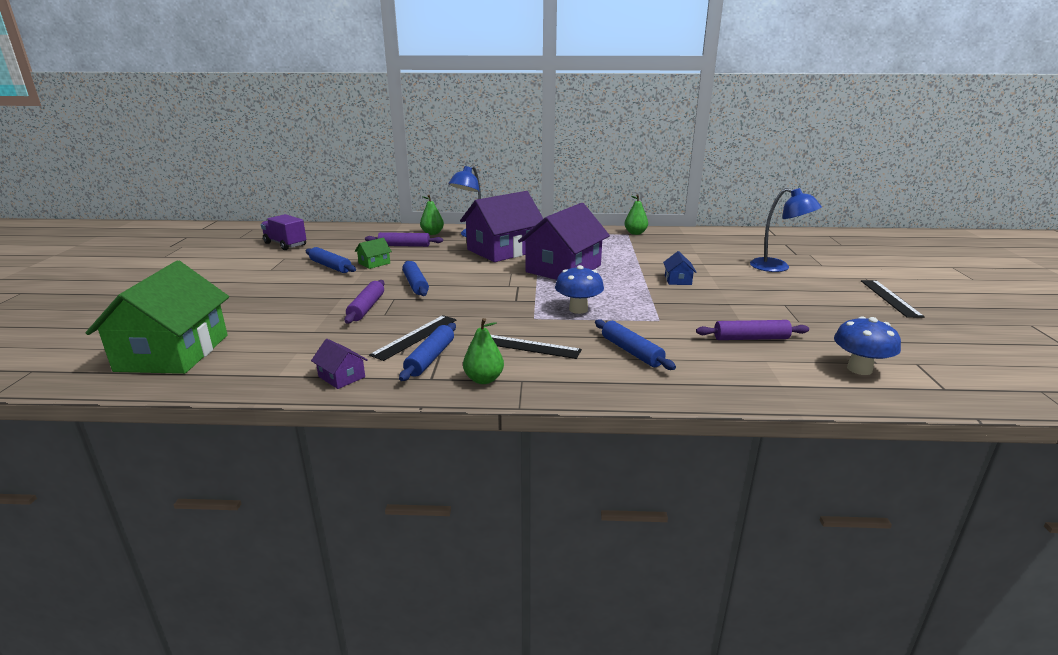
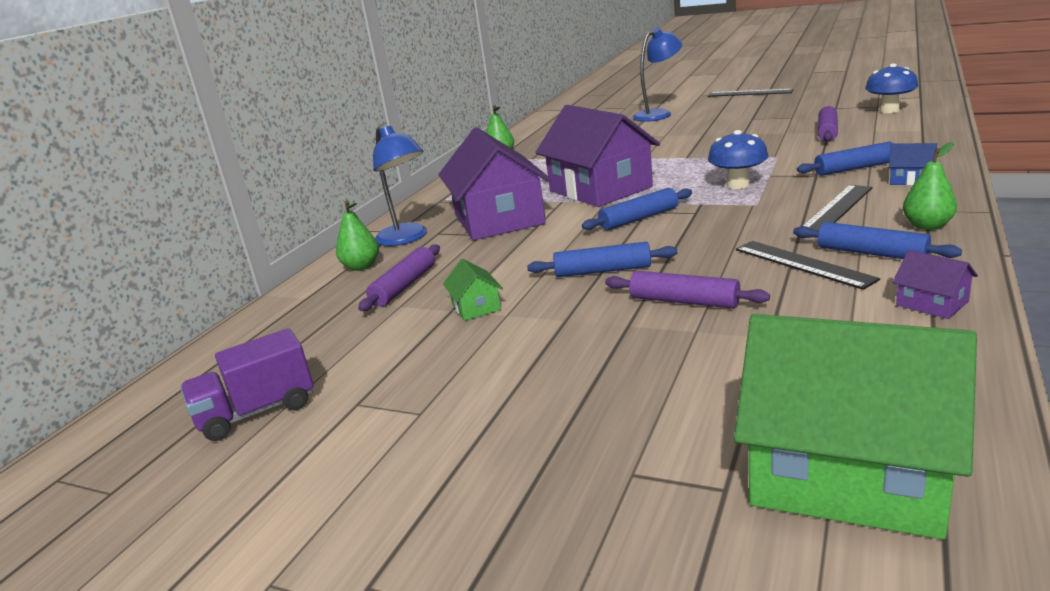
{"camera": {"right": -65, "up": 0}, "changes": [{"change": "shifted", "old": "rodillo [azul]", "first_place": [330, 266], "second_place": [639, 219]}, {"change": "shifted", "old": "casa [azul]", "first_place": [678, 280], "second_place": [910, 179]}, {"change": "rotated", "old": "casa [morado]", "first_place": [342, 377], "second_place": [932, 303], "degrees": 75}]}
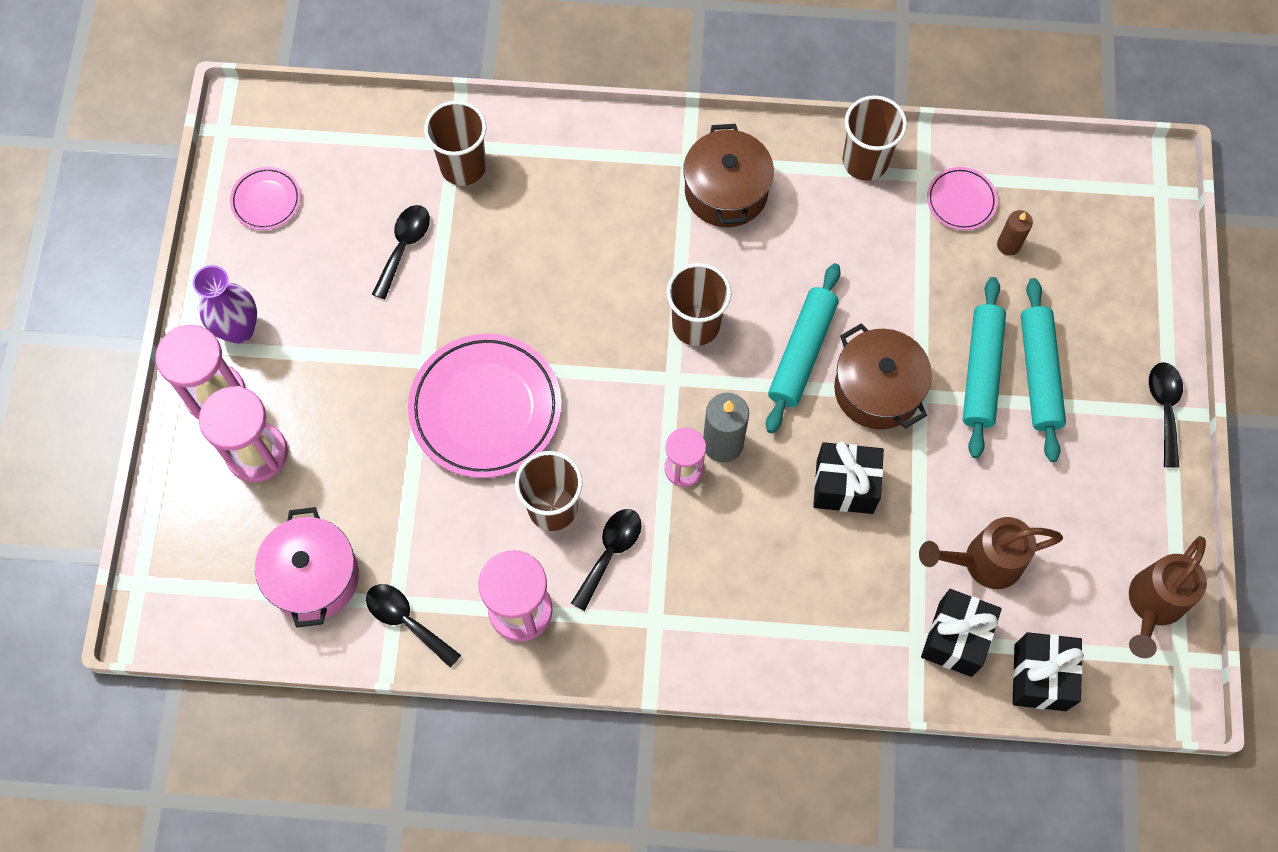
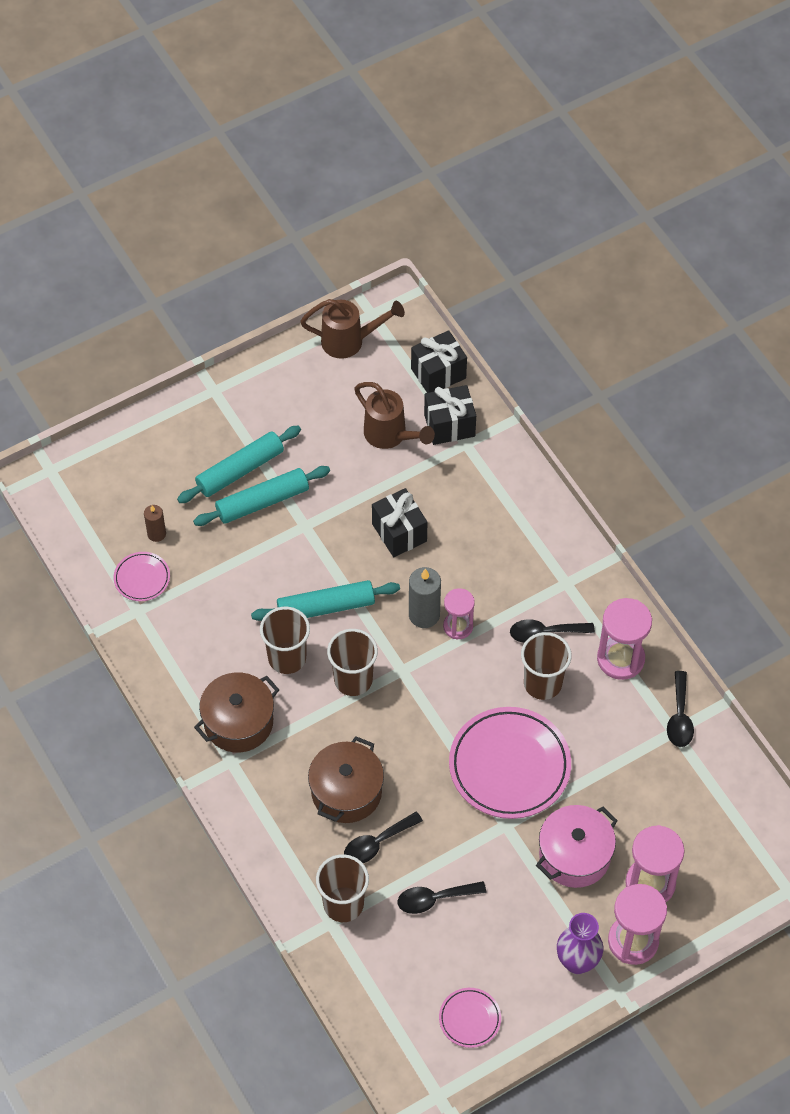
{"camera": {"right": -125, "up": -10}, "changes": [{"change": "shifted", "old": "olla [rosa]", "first_place": [314, 577], "second_place": [574, 855]}, {"change": "shifted", "old": "olla [marrón]", "first_place": [877, 389], "second_place": [346, 792]}, {"change": "shifted", "old": "vaso [marrón]", "first_place": [865, 161], "second_place": [287, 658]}, {"change": "shifted", "old": "cuchara [negro]", "first_place": [1164, 408], "second_place": [377, 843]}]}
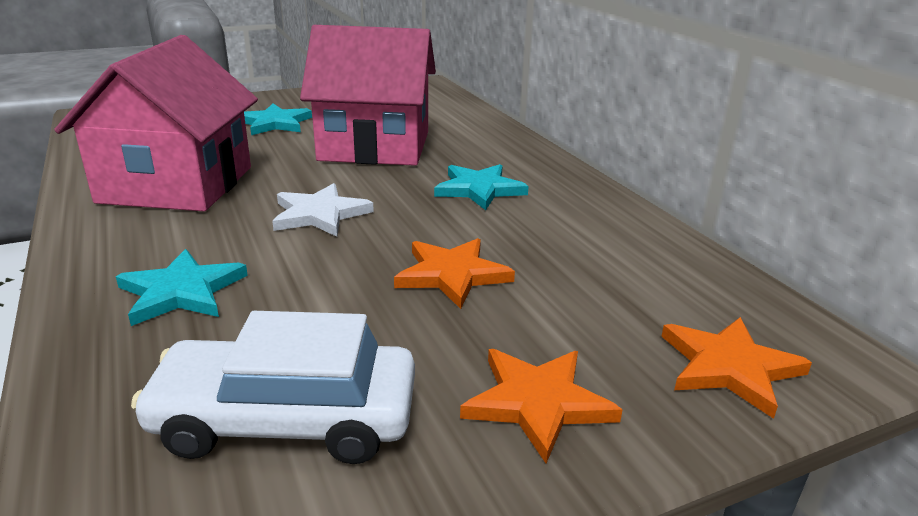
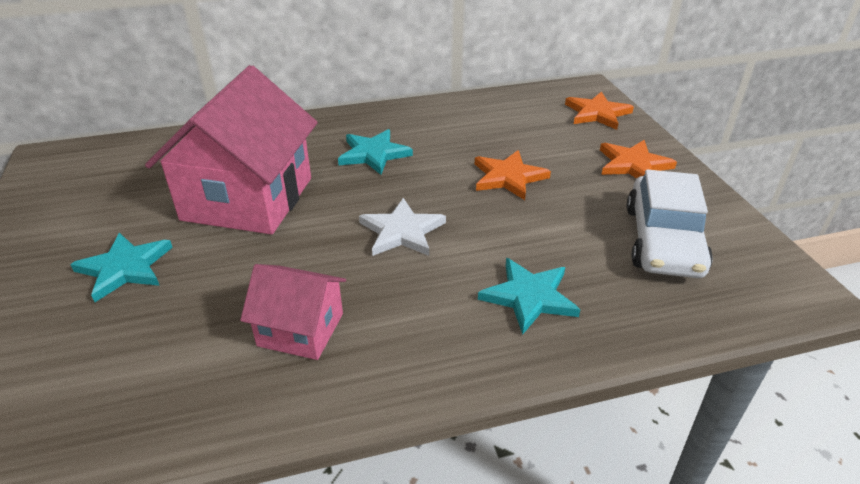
{"camera": {"right": -80, "up": 10}, "changes": [{"change": "scaled", "old": "casa [rosa]", "first_place": [177, 184], "second_place": [300, 329], "factor": 0.52}]}
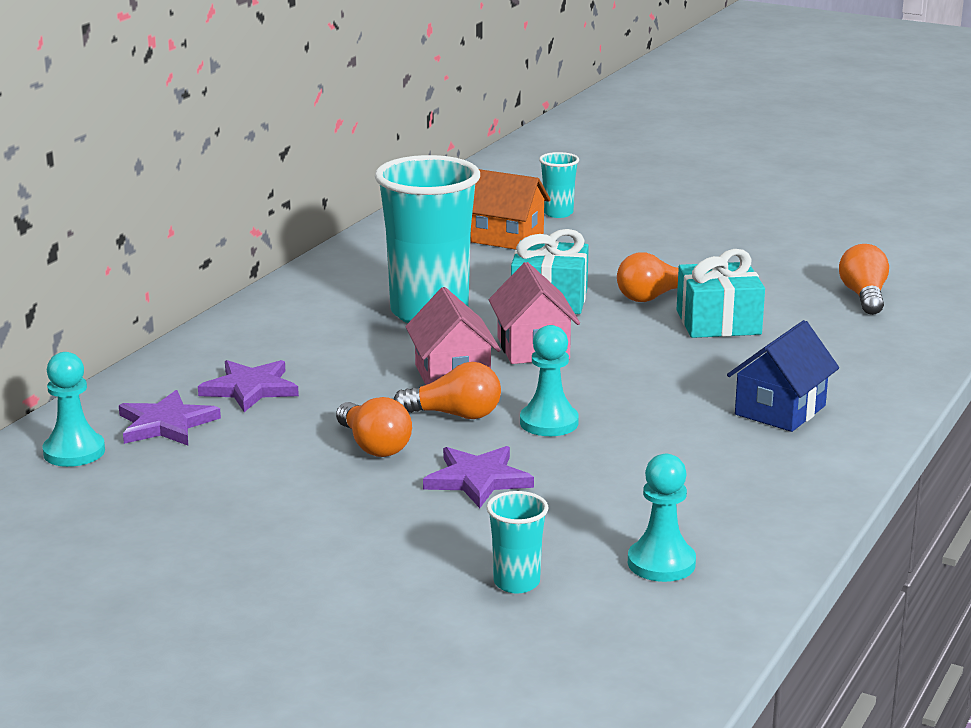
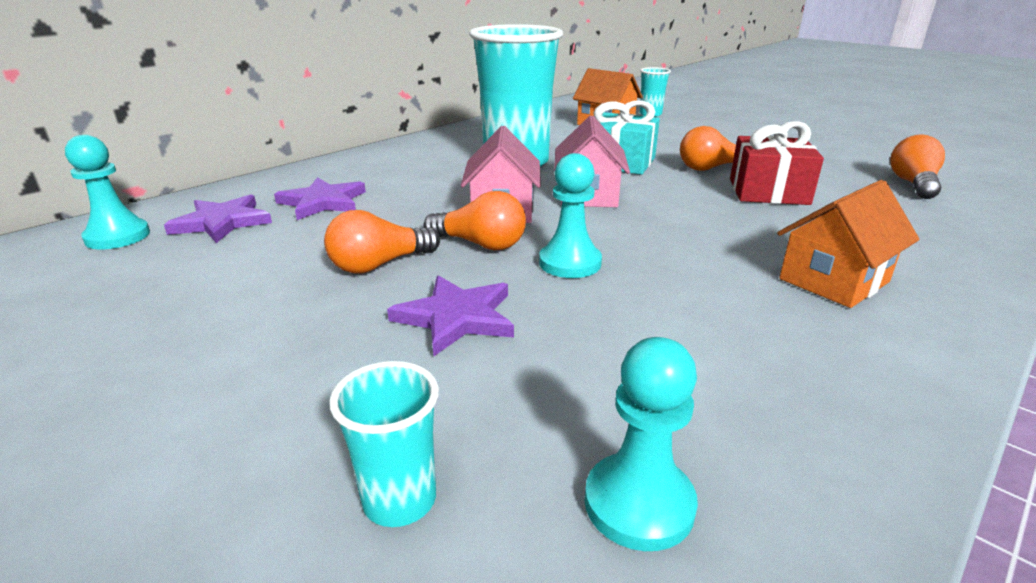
{"camera": {"right": 15, "up": 5}, "changes": [{"change": "repainted", "old": "regalo [turquesa]", "new": "regalo [rojo]", "first_place": [718, 322], "second_place": [768, 191]}, {"change": "repainted", "old": "casa [azul]", "new": "casa [naranja]", "first_place": [780, 410], "second_place": [834, 280]}, {"change": "rotated", "old": "bombilla [naranja]", "first_place": [373, 446], "second_place": [379, 265], "degrees": 75}]}
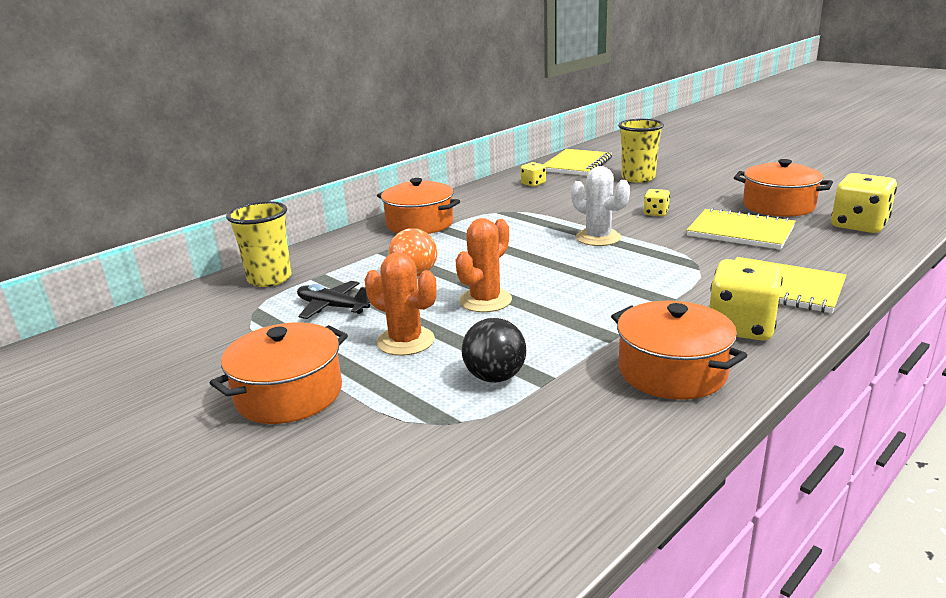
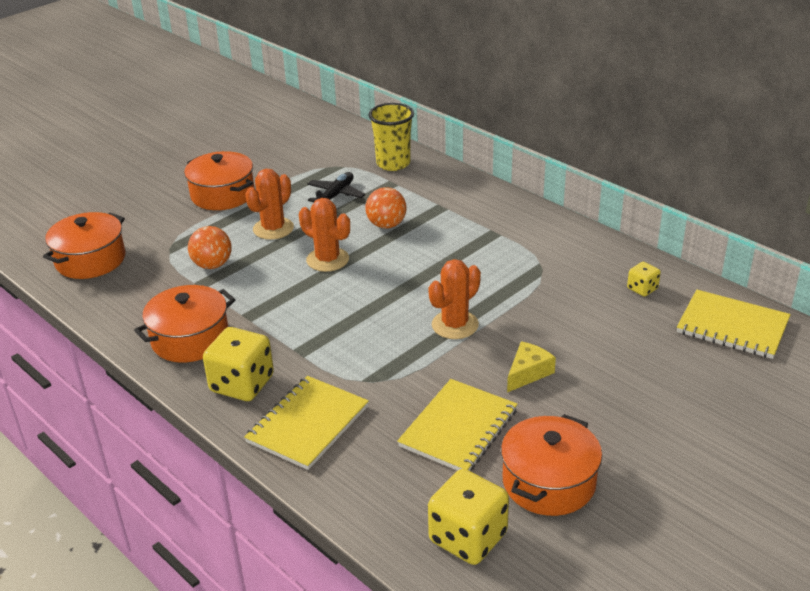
{"camera": {"right": 90, "up": 10}, "changes": [{"change": "gone", "old": "vaso [amarillo]", "first_place": [638, 178]}, {"change": "shifted", "old": "olla [naranja]", "first_place": [420, 224], "second_place": [90, 260]}, {"change": "swapped", "old": "dado [amarillo]", "new": "queso [amarillo]", "first_place": [655, 213], "second_place": [528, 373]}, {"change": "repainted", "old": "pelota [negro]", "new": "pelota [naranja]", "first_place": [495, 377], "second_place": [212, 265]}, {"change": "repainted", "old": "cactus [blanco]", "new": "cactus [naranja]", "first_place": [598, 238], "second_place": [455, 325]}]}
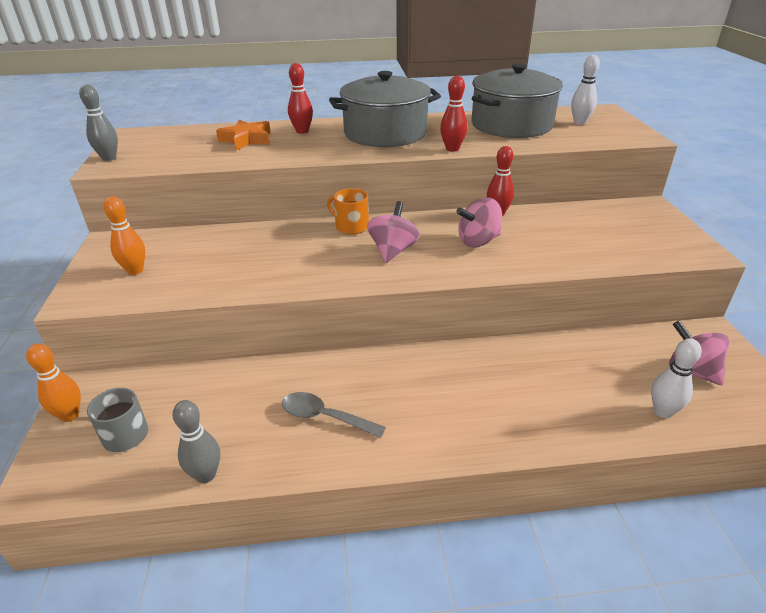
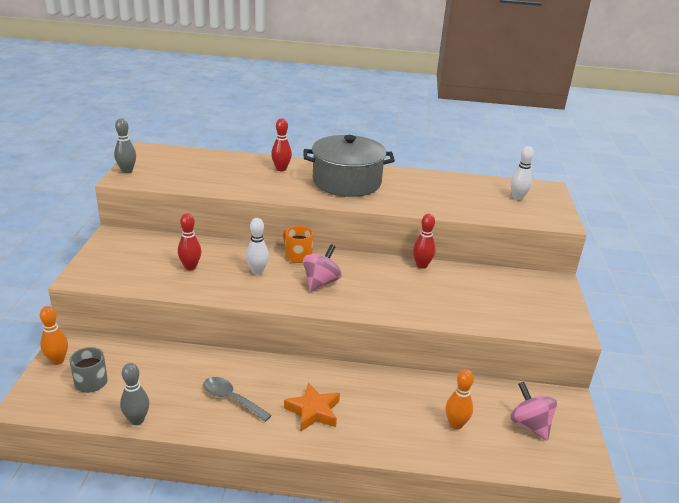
{"camera": {"right": 10, "up": -5}, "changes": [{"change": "gone", "old": "peonza [rosa]", "first_place": [478, 241]}, {"change": "gone", "old": "olla [gris]", "first_place": [511, 125]}, {"change": "shifted", "old": "bolo [naranja]", "first_place": [135, 270], "second_place": [456, 424]}, {"change": "shifted", "old": "estrella [naranja]", "first_place": [247, 140], "second_place": [313, 411]}, {"change": "shifted", "old": "bolo [rojo]", "first_place": [452, 149], "second_place": [190, 267]}, {"change": "shifted", "old": "bolo [blanco]", "first_place": [662, 411], "second_place": [257, 271]}]}
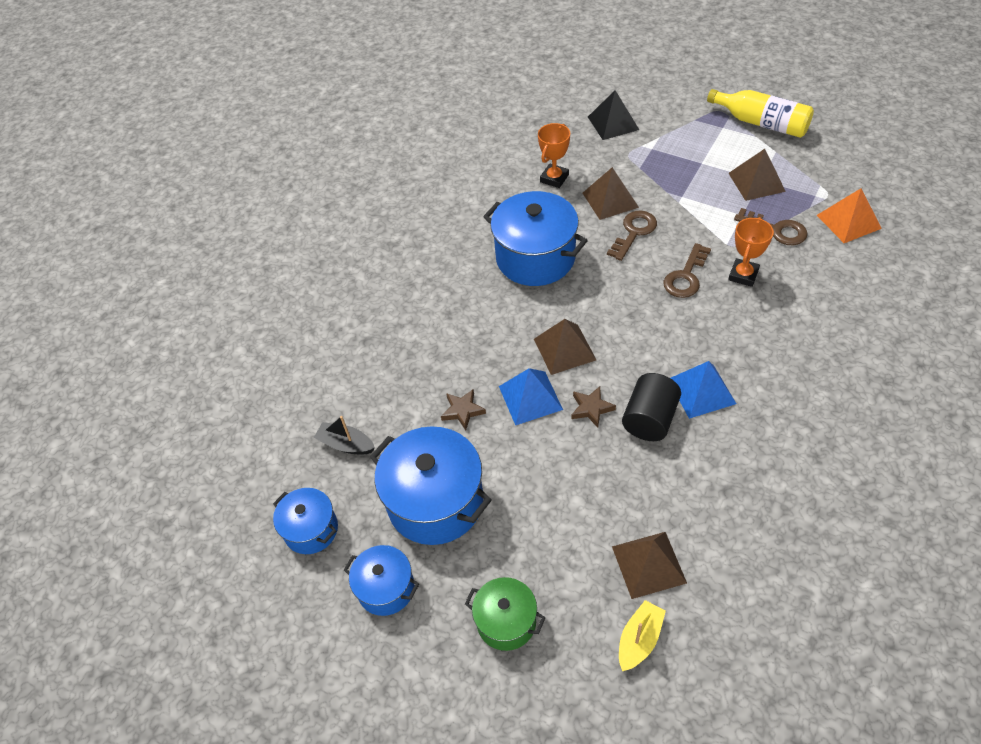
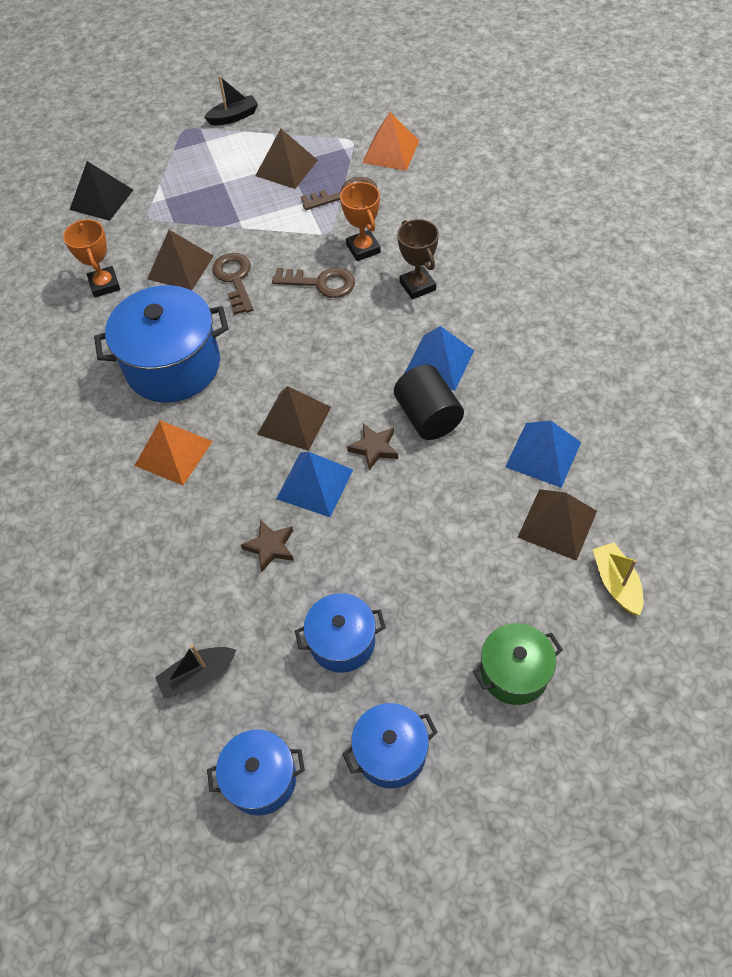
{"camera": {"right": -50, "up": 5}, "changes": [{"change": "new", "new": "pirámide [naranja]", "second_place": [173, 453]}, {"change": "new", "new": "trofeo [marrón]", "second_place": [417, 286]}, {"change": "new", "new": "pirámide [azul]", "second_place": [543, 454]}, {"change": "swapped", "old": "botella [amarillo]", "new": "barco [negro]", "first_place": [761, 123], "second_place": [234, 117]}, {"change": "rotated", "old": "llave [marrón]", "first_place": [686, 276], "second_place": [321, 283], "degrees": -60}, {"change": "scaled", "old": "olla [azul]", "first_place": [435, 502], "second_place": [342, 642], "factor": 0.56}]}
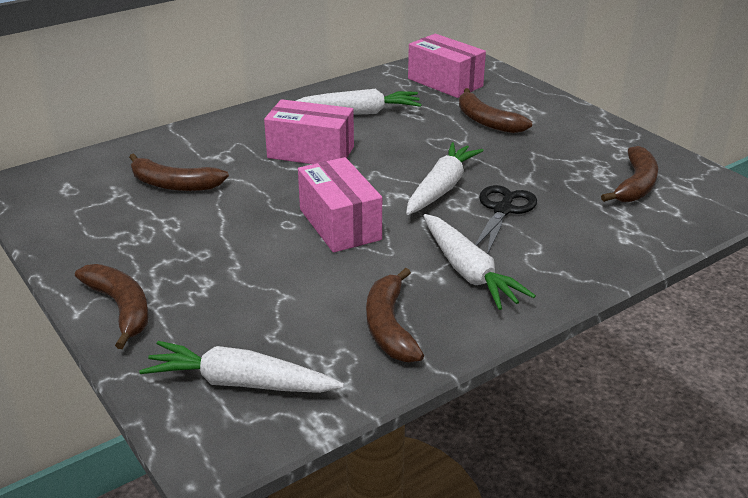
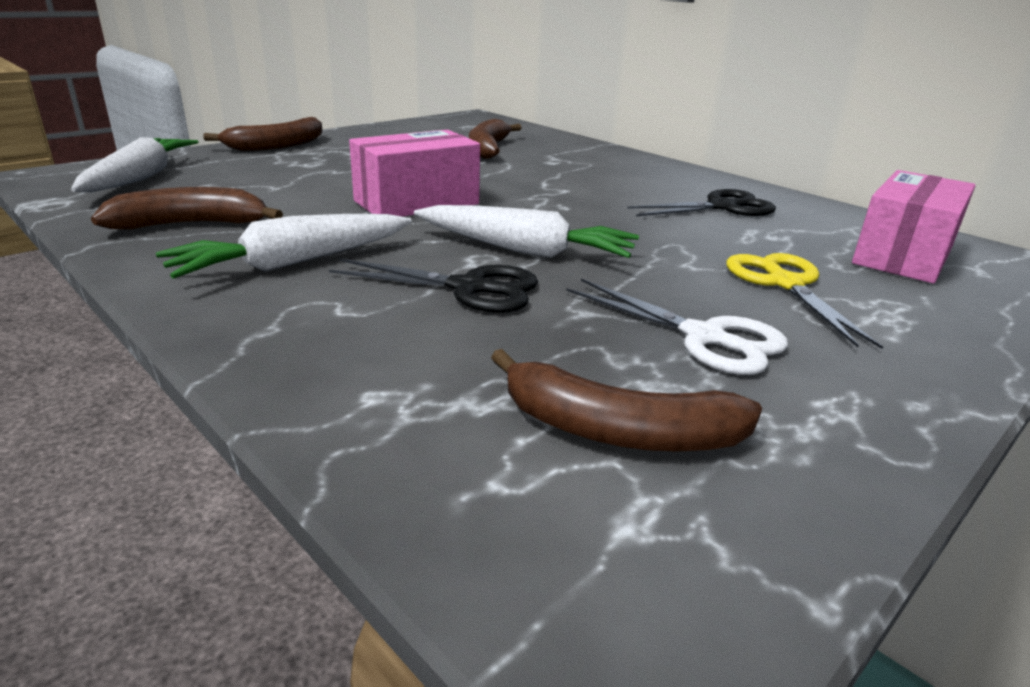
{"camera": {"right": 80, "up": -5}, "changes": [{"change": "gone", "old": "caja [rosa]", "first_place": [311, 152]}, {"change": "new", "new": "tijeras [blanco]", "second_place": [704, 337]}, {"change": "swapped", "old": "zanahoria [blanco]", "new": "tijeras [negro]", "first_place": [359, 112], "second_place": [722, 207]}, {"change": "swapped", "old": "plátano [marrón]", "new": "tijeras [amarillo]", "first_place": [487, 121], "second_place": [785, 284]}]}
